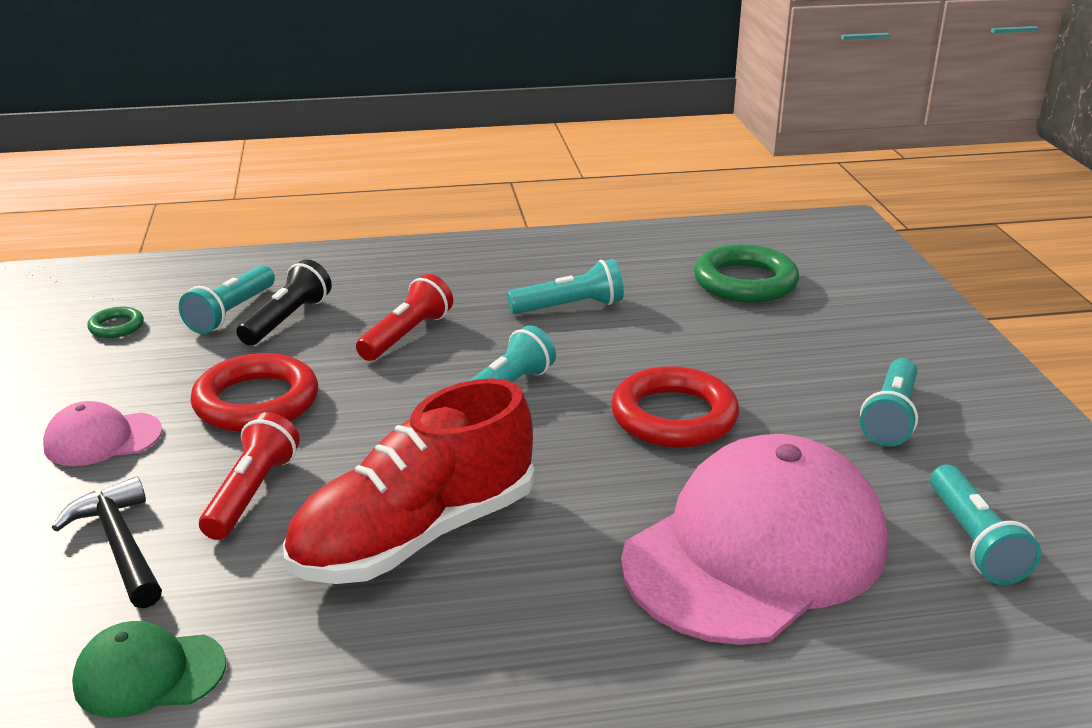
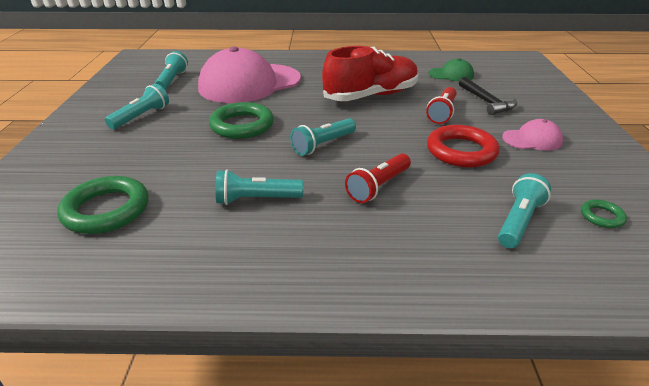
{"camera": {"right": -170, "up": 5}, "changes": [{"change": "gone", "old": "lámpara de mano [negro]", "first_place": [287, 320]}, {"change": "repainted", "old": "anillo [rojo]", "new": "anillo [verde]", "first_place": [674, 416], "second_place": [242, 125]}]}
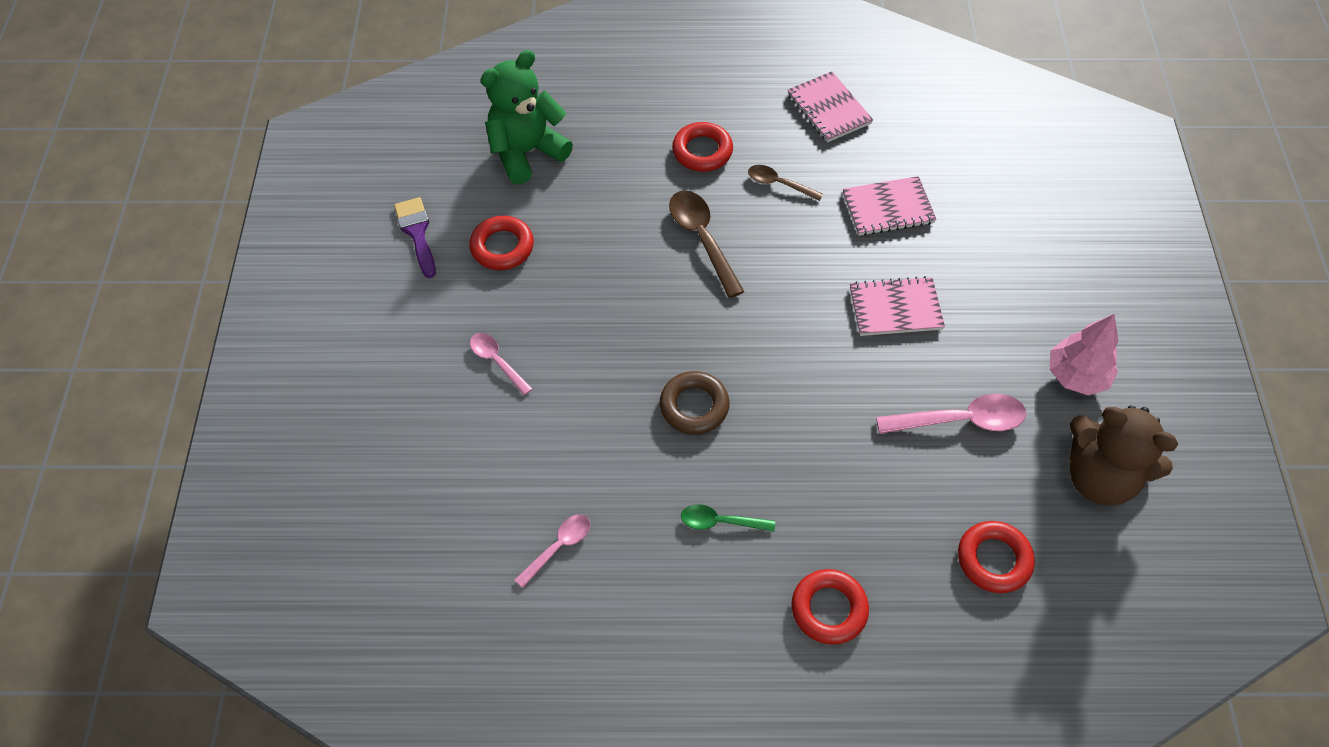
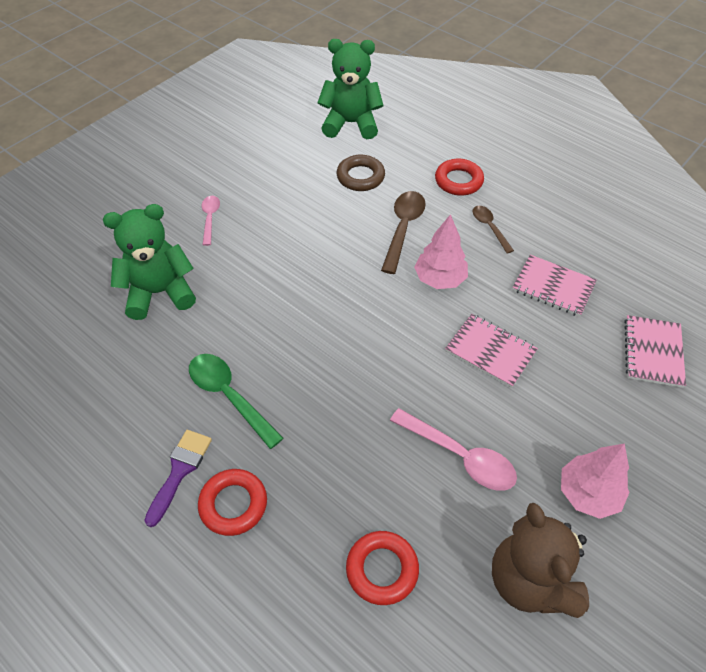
{"camera": {"right": 40, "up": -5}, "changes": [{"change": "gone", "old": "anillo [rojo]", "first_place": [502, 247]}, {"change": "gone", "old": "cuchara [rosa]", "first_place": [558, 547]}, {"change": "new", "new": "osito [verde]", "second_place": [160, 292]}, {"change": "new", "new": "árbol [rosa]", "second_place": [439, 279]}, {"change": "shifted", "old": "pincel [morado]", "first_place": [417, 233], "second_place": [180, 470]}, {"change": "shifted", "old": "anillo [marrón]", "first_place": [694, 406], "second_place": [360, 177]}, {"change": "shifted", "old": "cuaderno [rosa]", "first_place": [829, 109], "second_place": [653, 352]}, {"change": "scaled", "old": "cuchara [verde]", "first_place": [720, 522], "second_place": [229, 396], "factor": 1.65}]}
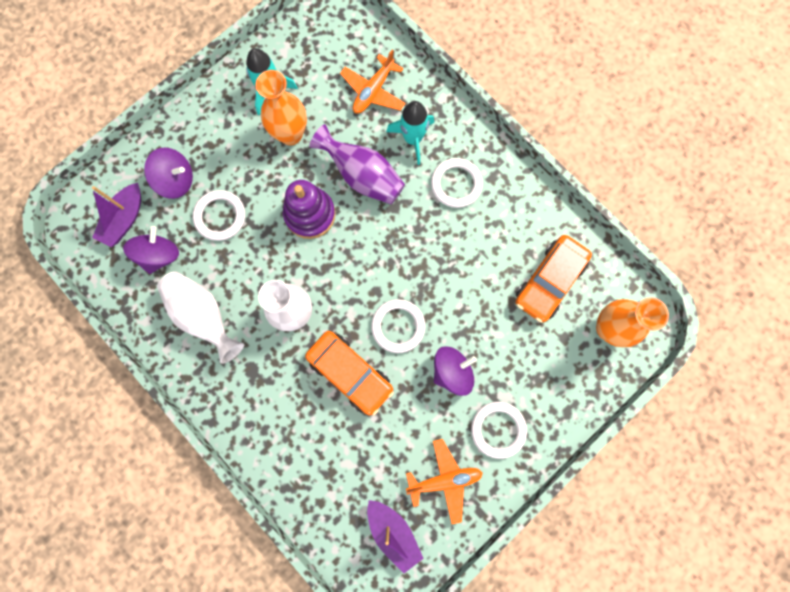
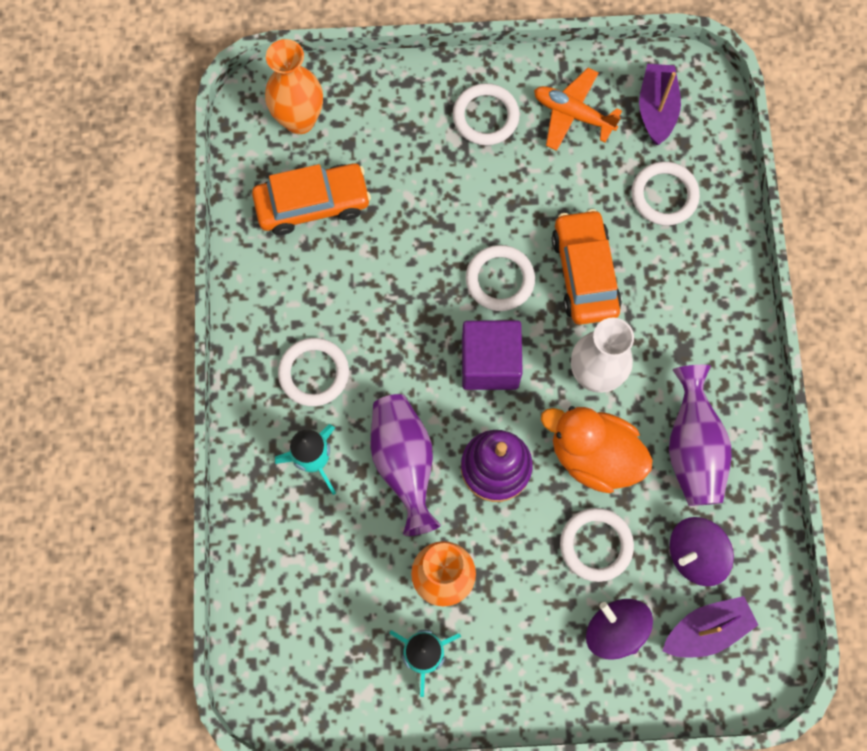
{"camera": {"right": -140, "up": -5}, "changes": [{"change": "gone", "old": "avión [naranja]", "first_place": [373, 91]}, {"change": "gone", "old": "peonza [morado]", "first_place": [452, 371]}, {"change": "new", "new": "cubo [morado]", "second_place": [490, 363]}, {"change": "new", "new": "pato [naranja]", "second_place": [593, 455]}, {"change": "new", "new": "anillo [blanco]", "second_place": [664, 195]}, {"change": "repainted", "old": "florero [blanco]", "new": "florero [morado]", "first_place": [204, 315], "second_place": [692, 448]}]}
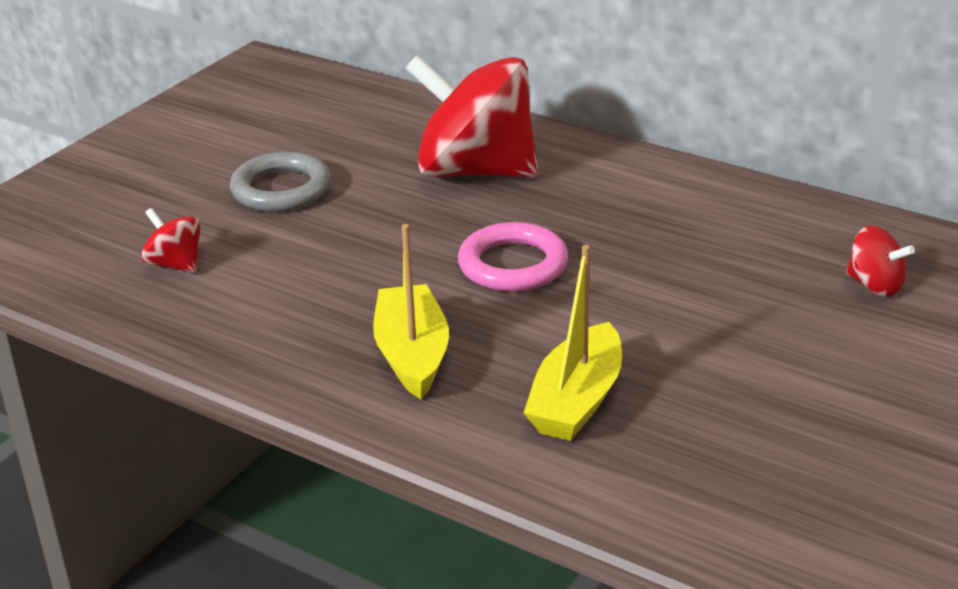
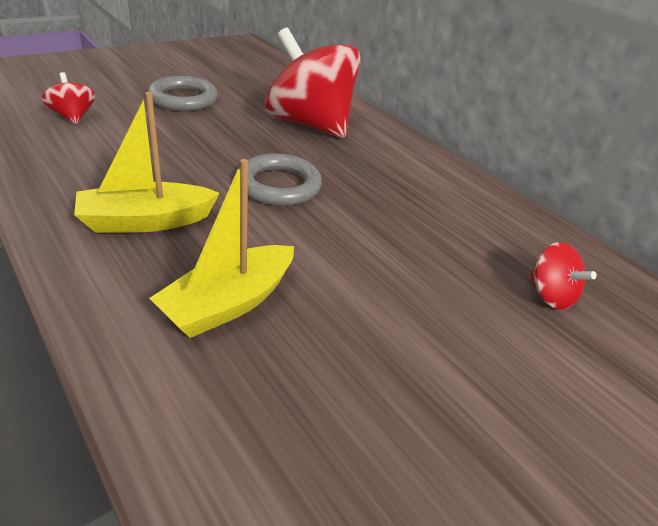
{"camera": {"right": 15, "up": 5}, "changes": [{"change": "repainted", "old": "anillo [rosa]", "new": "anillo [gris]", "first_place": [513, 265], "second_place": [279, 185]}, {"change": "rotated", "old": "barco [amarillo]", "first_place": [412, 355], "second_place": [146, 221], "degrees": -120}]}
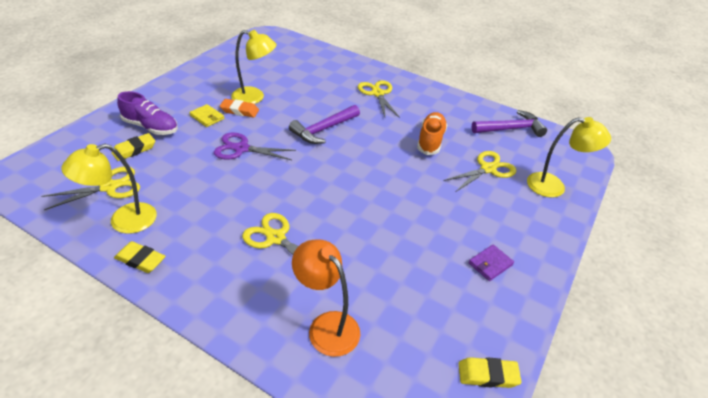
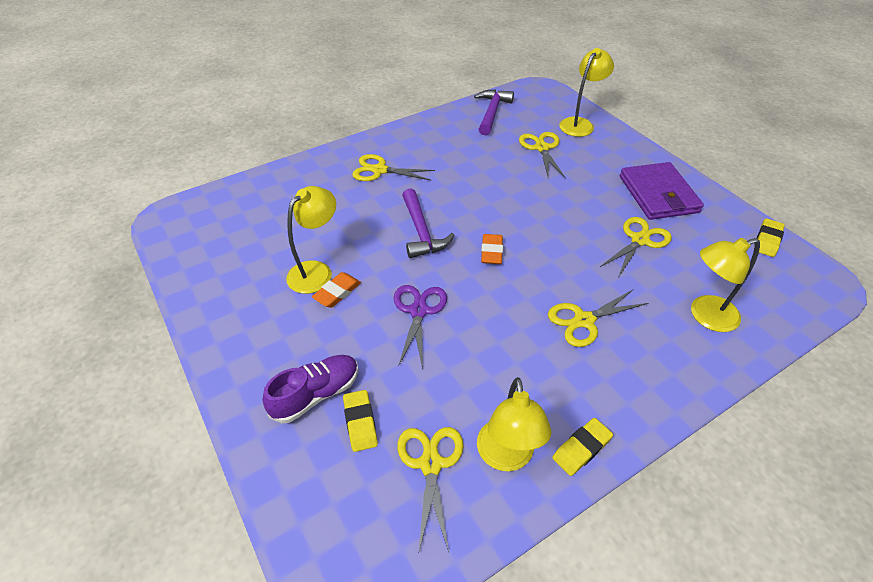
{"camera": {"right": -60, "up": 5}, "changes": [{"change": "gone", "old": "cartera [amarillo]", "first_place": [207, 117]}, {"change": "gone", "old": "zapato [naranja]", "first_place": [430, 141]}, {"change": "new", "new": "goma de borrar [naranja]", "second_place": [491, 252]}, {"change": "new", "new": "tijeras [amarillo]", "second_place": [640, 240]}, {"change": "repainted", "old": "lámpara [naranja]", "new": "lámpara [amarillo]", "first_place": [326, 325], "second_place": [705, 316]}, {"change": "rotated", "old": "tijeras [morado]", "first_place": [241, 149], "second_place": [418, 311], "degrees": 150}, {"change": "scaled", "old": "cartera [morado]", "first_place": [490, 264], "second_place": [658, 194], "factor": 2.2}]}
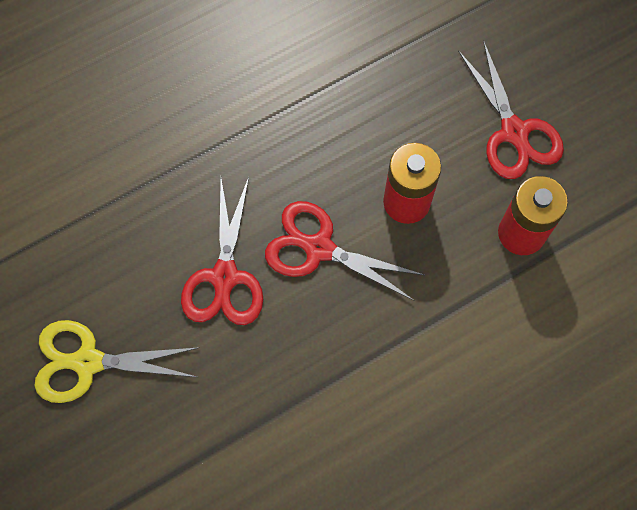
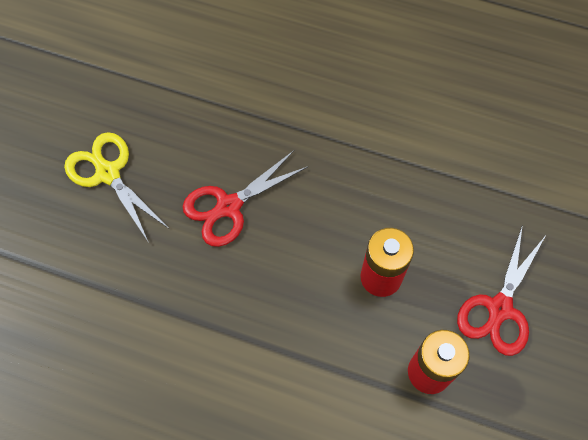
{"camera": {"right": 50, "up": -5}, "changes": [{"change": "gone", "old": "tijeras [rojo]", "first_place": [319, 248]}]}
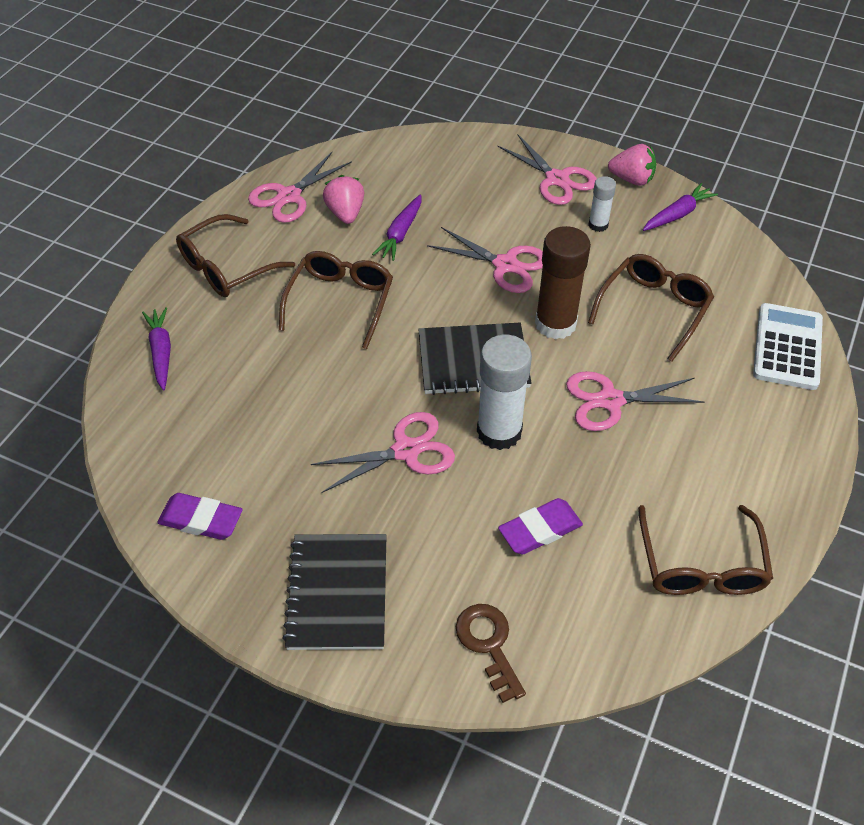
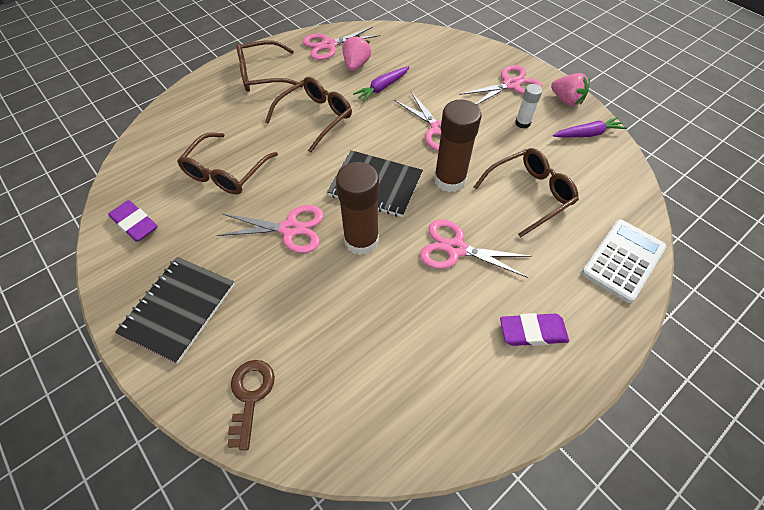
{"camera": {"right": 25, "up": 5}, "changes": [{"change": "gone", "old": "zanahoria [morado]", "first_place": [161, 352]}, {"change": "shifted", "old": "goma de borrar [morado]", "first_place": [540, 530], "second_place": [532, 332]}, {"change": "shifted", "old": "gafas [marrón]", "first_place": [701, 565], "second_place": [226, 172]}, {"change": "repainted", "old": "barra de pegamento [blanco]", "new": "barra de pegamento [marrón]", "first_place": [499, 431], "second_place": [361, 240]}, {"change": "rotated", "old": "tijeras [rosa]", "first_place": [556, 179], "second_place": [511, 85], "degrees": -105}]}
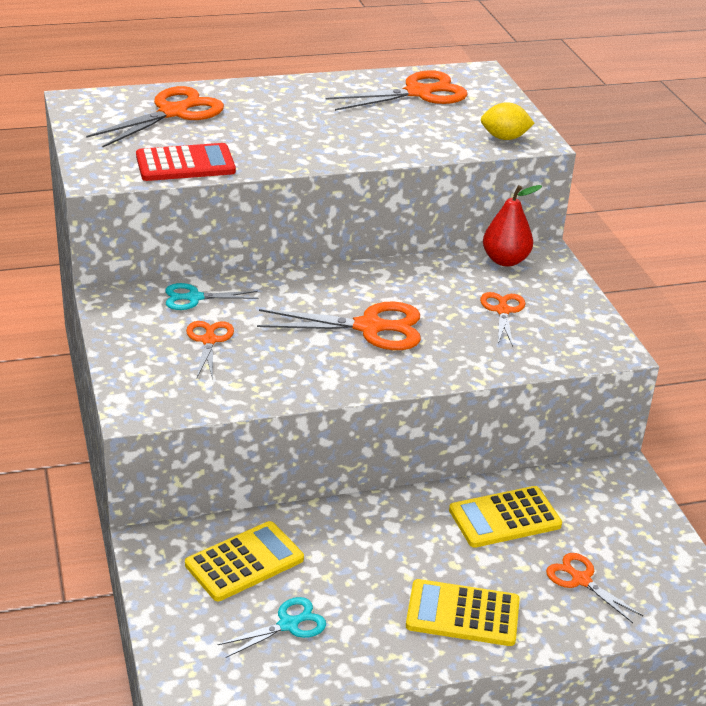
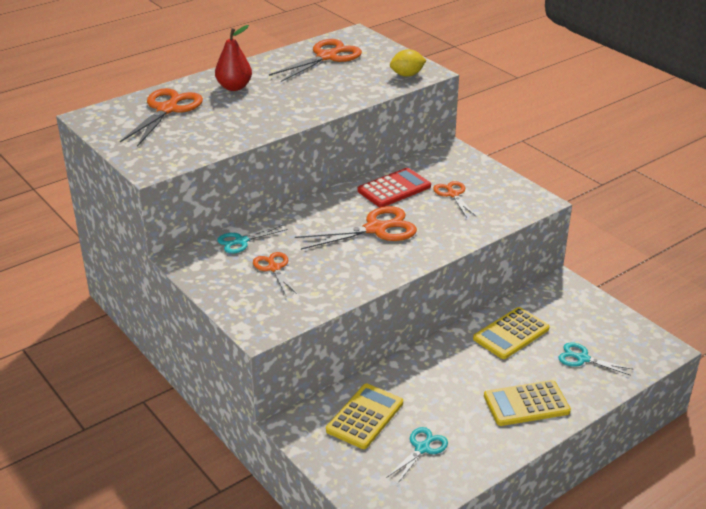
{"camera": {"right": -20, "up": 0}, "changes": [{"change": "shifted", "old": "calculadora [rojo]", "first_place": [185, 164], "second_place": [394, 189]}, {"change": "shifted", "old": "pera [rojo]", "first_place": [505, 260], "second_place": [234, 87]}, {"change": "repainted", "old": "tijeras [naranja]", "new": "tijeras [turquesa]", "first_place": [581, 580], "second_place": [582, 358]}]}
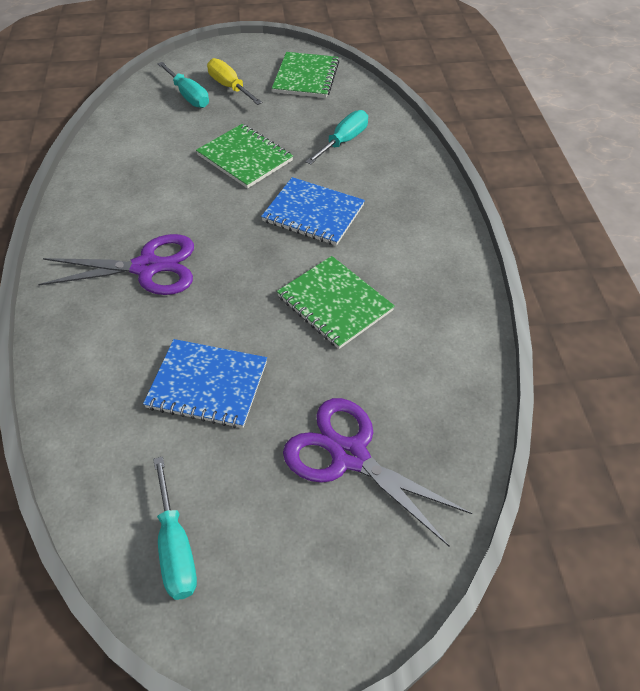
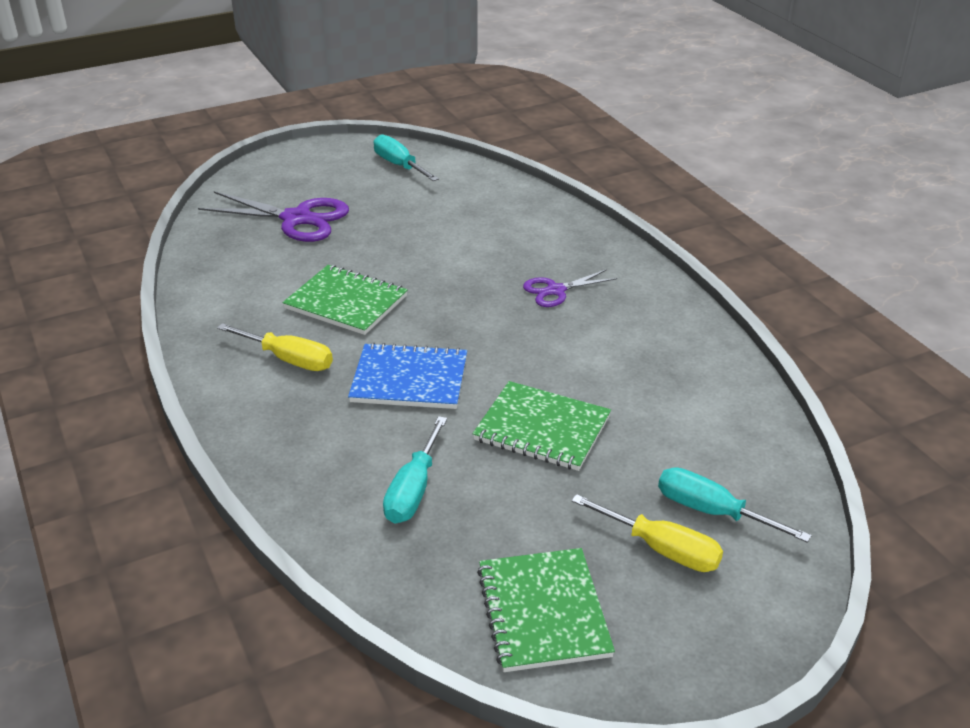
{"camera": {"right": 160, "up": -15}, "changes": [{"change": "gone", "old": "cuaderno [azul]", "first_place": [207, 385]}, {"change": "new", "new": "destornillador [amarillo]", "second_place": [289, 359]}, {"change": "scaled", "old": "tijeras [morado]", "first_place": [147, 267], "second_place": [555, 291], "factor": 0.57}]}
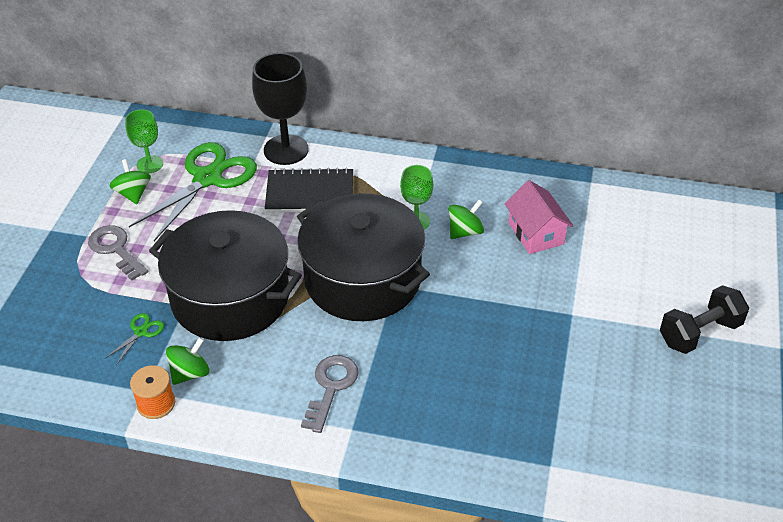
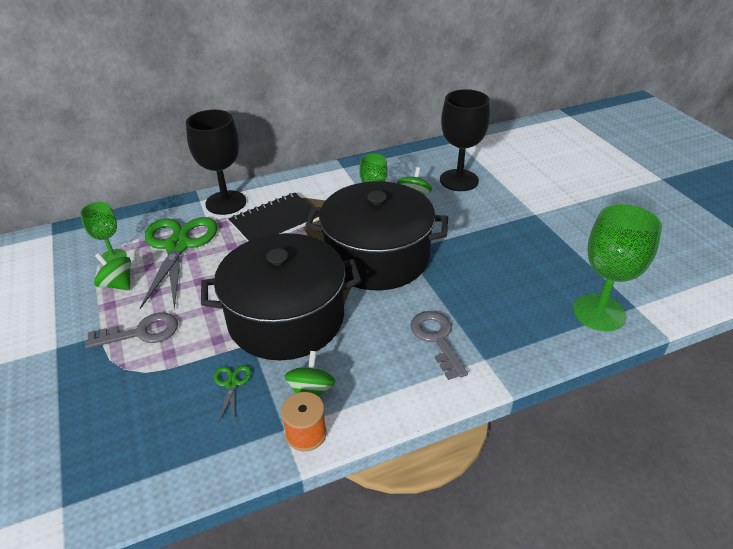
{"camera": {"right": -35, "up": -5}, "changes": [{"change": "gone", "old": "mancuerna [negro]", "first_place": [699, 333]}, {"change": "new", "new": "copa [verde]", "second_place": [599, 312]}, {"change": "swapped", "old": "casa [rosa]", "new": "copa [negro]", "first_place": [536, 233], "second_place": [459, 180]}, {"change": "rotated", "old": "llave [gris]", "first_place": [115, 249], "second_place": [141, 332], "degrees": 150}]}
